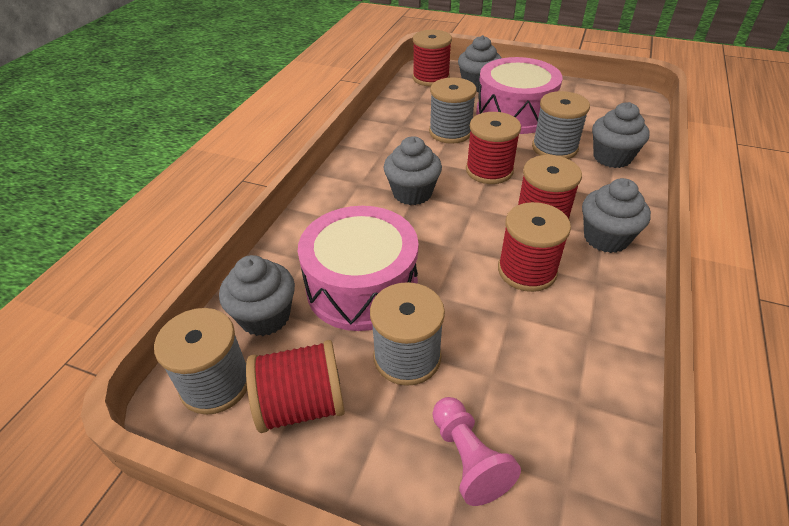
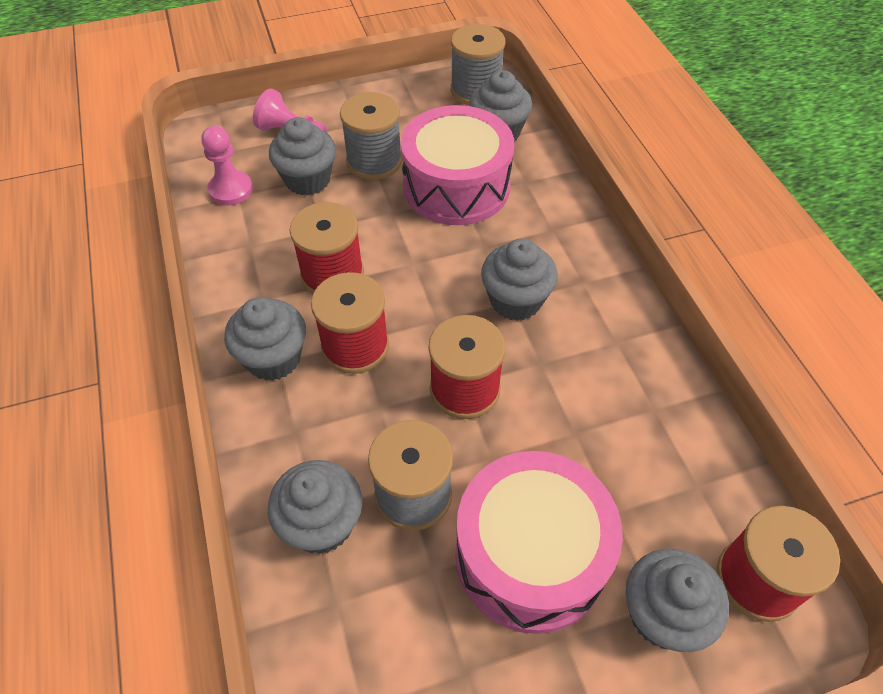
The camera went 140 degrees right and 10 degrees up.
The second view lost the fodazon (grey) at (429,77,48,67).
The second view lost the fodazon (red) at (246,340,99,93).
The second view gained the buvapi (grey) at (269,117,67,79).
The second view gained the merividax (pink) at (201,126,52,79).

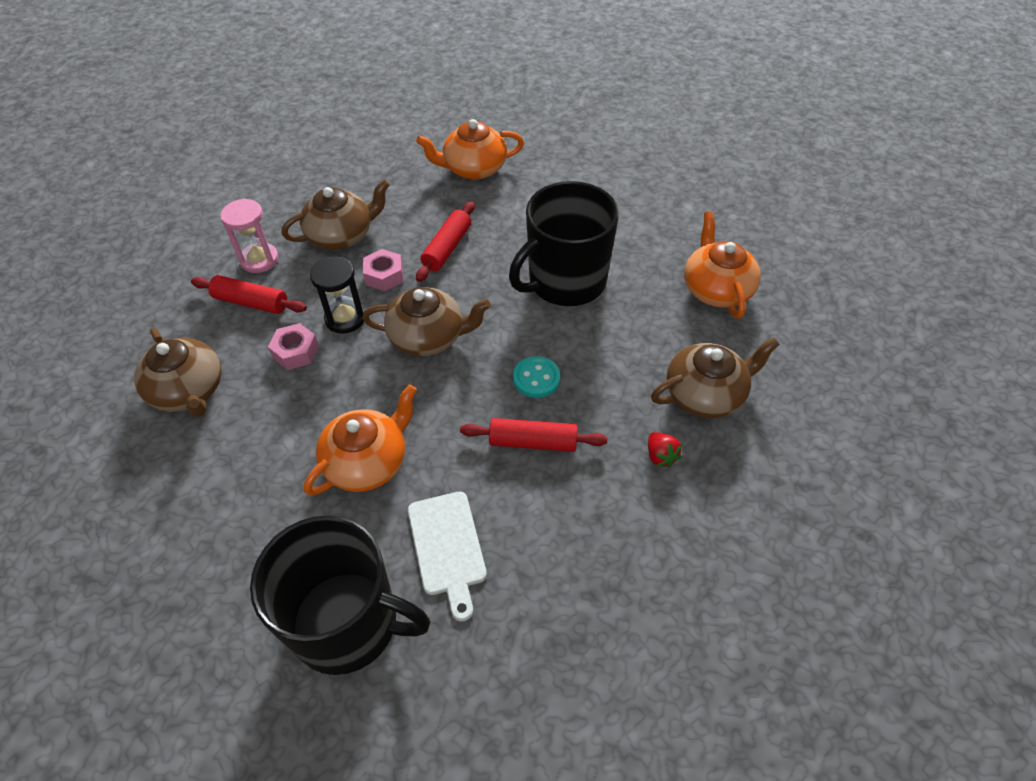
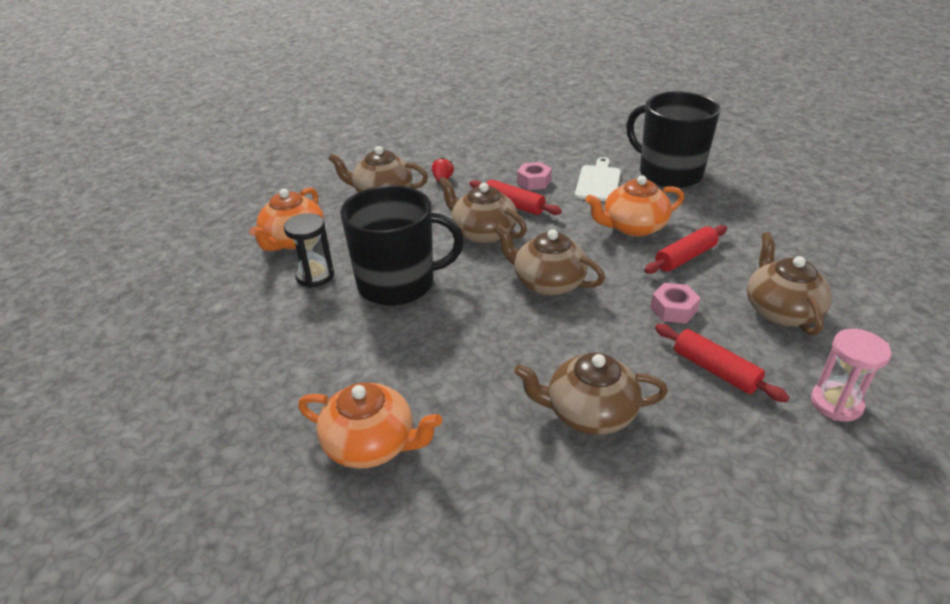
The camera went 150 degrees left and 15 degrees down.
The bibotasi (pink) ended up elsewhere, having gone from (221,198,58,75) to (811,329,81,93).
The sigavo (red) ended up elsewhere, having gone from (416,201,59,81) to (644,225,83,49).
The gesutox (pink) ended up elsewhere, having gone from (363,249,40,42) to (517,162,35,28).
The bibotasi (black) ended up elsewhere, having gone from (310,257,54,76) to (284,213,50,75).
Where the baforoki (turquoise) stood at (513,356,47,42), the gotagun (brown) came to stand at (439,177,88,67).

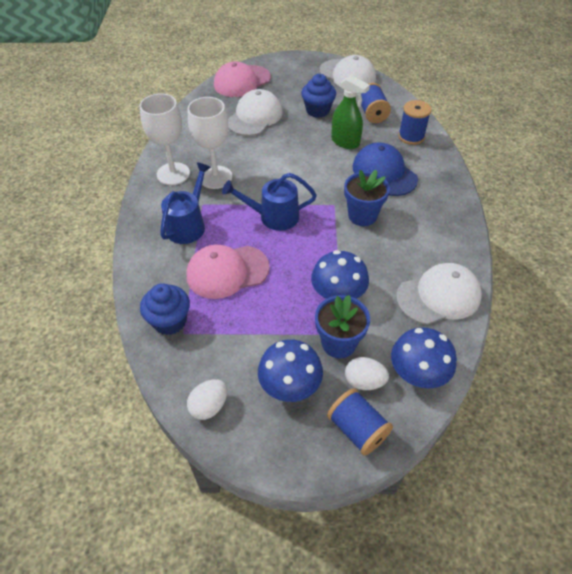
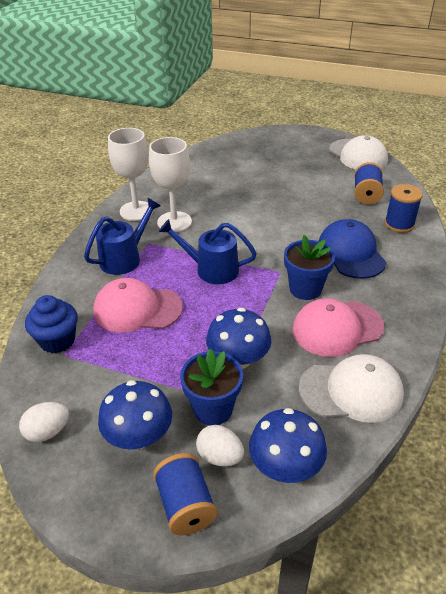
The camera went 20 degrees right and 10 degrees down.
The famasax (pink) ended up elsewhere, having gone from (214,61,57,36) to (293,298,91,59).
The second view lost the buvapi (blue) at (301,74,35,44).
The second view lost the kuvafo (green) at (331,75,39,74).
The second view lost the famasax (white) at (228,89,55,47).

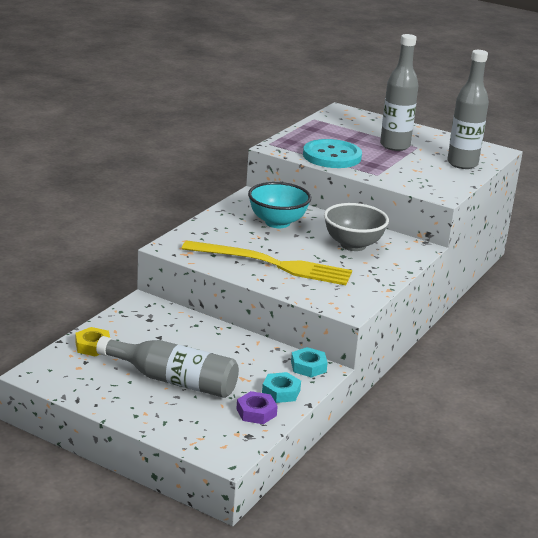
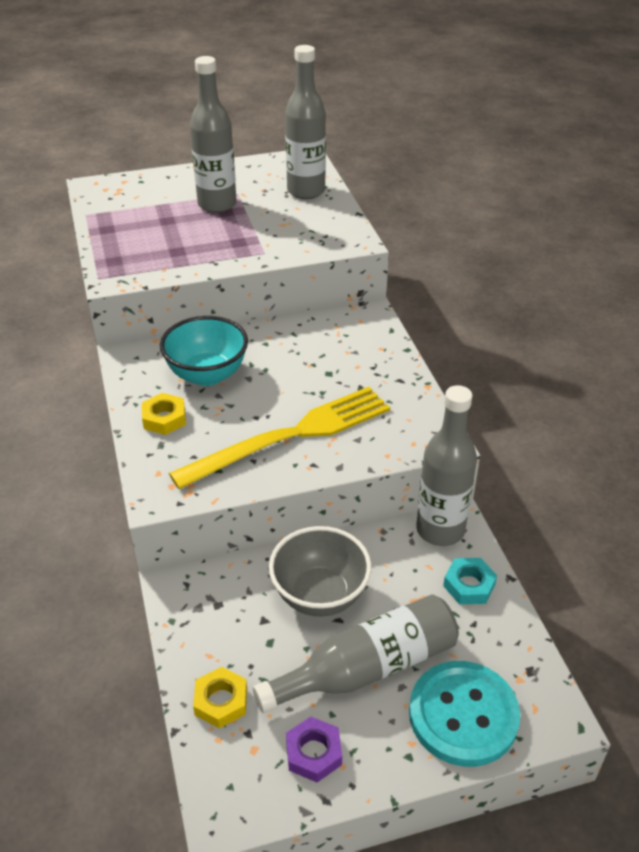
The camera went 45 degrees left and 15 degrees up.
The baforoki (turquoise) ended up elsewhere, having gone from (303,139,59,29) to (409,661,111,106).
The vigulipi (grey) ended up elsewhere, having gone from (324,203,65,48) to (269,526,103,91).
Where the gesutox (turquoise) stood at (291,347,37,31), the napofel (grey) came to stand at (416,385,61,161).
The gesutox (purple) ended up elsewhere, having gone from (236,391,42,33) to (286,716,56,66).
The second view gained the gesutox (yellow) at (142,393,44,42).

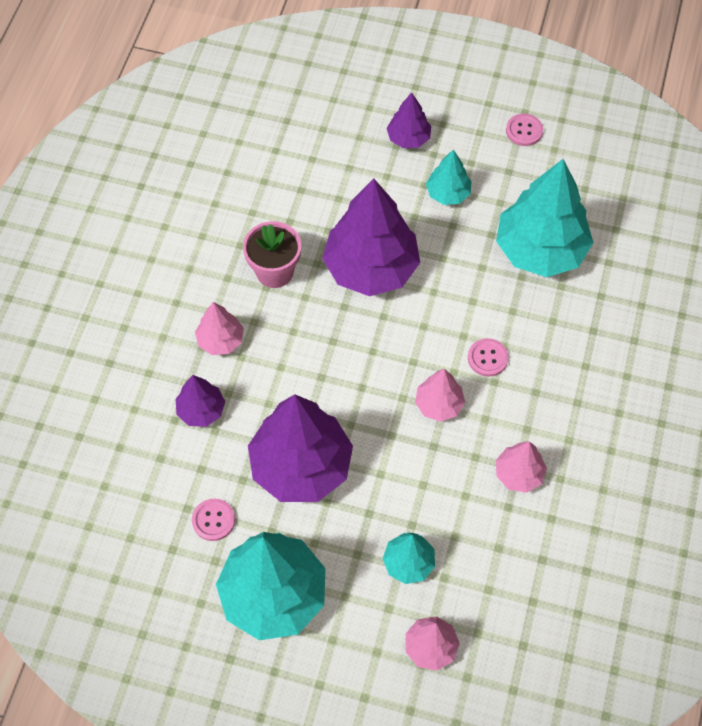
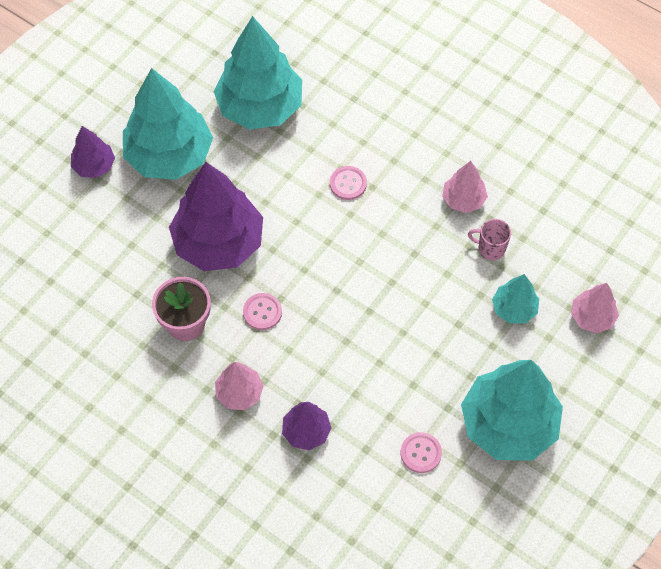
The camera went 70 degrees left and 0 degrees up.
The baforoki (pink) ended up elsewhere, having gone from (506,114,37,32) to (243,293,39,37).
The size of the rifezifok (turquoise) at (426,149,45,56) changed by a factor of 2.04.
The second view lost the rifezifok (pink) at (415,369,50,53).
The second view lost the rifezifok (purple) at (248,394,105,108).
The second view gained the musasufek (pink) at (468,219,43,41).

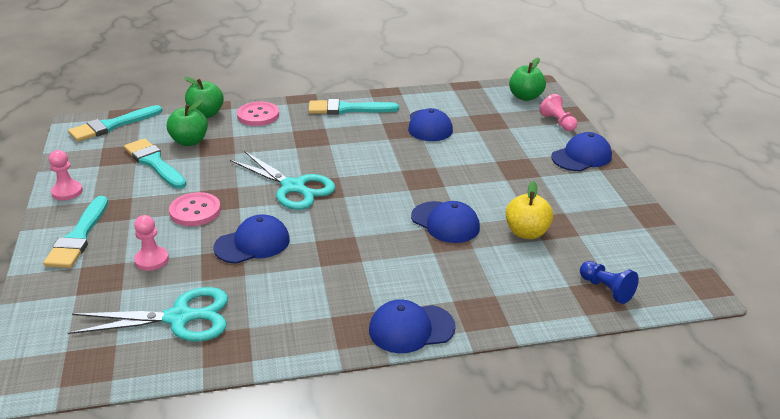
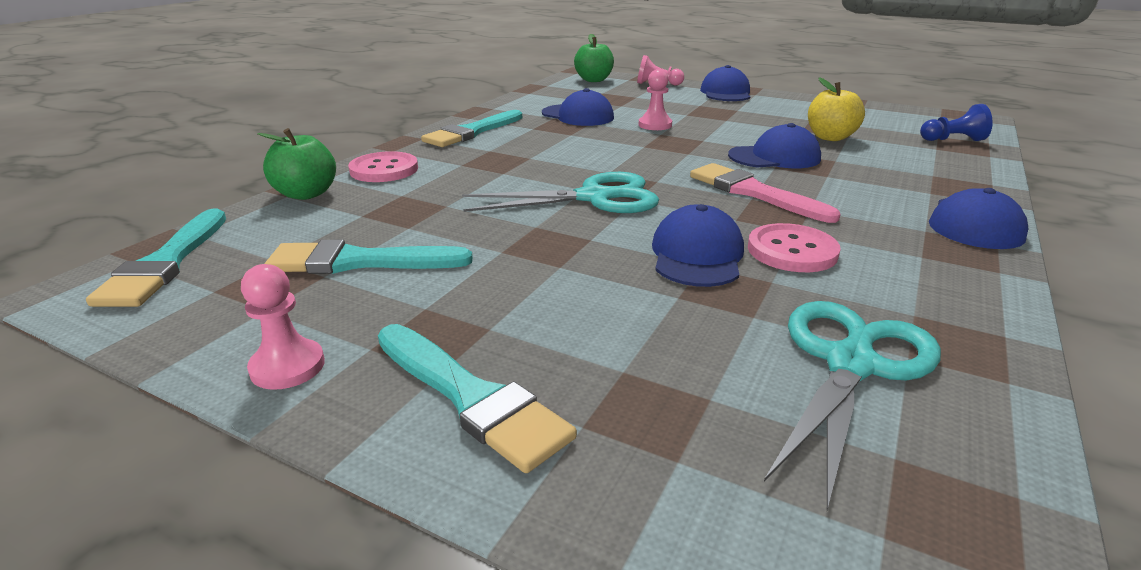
The camera went 50 degrees left and 5 degrees down.
The second view lost the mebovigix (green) at (167,100,41,46).
The baforoki (pink) ended up elsewhere, having gone from (169,192,52,34) to (748,223,93,49).
The merividax (pink) ended up elsewhere, having gone from (134,215,35,56) to (639,69,33,61).
The second view gained the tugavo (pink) at (690,163,151,60).

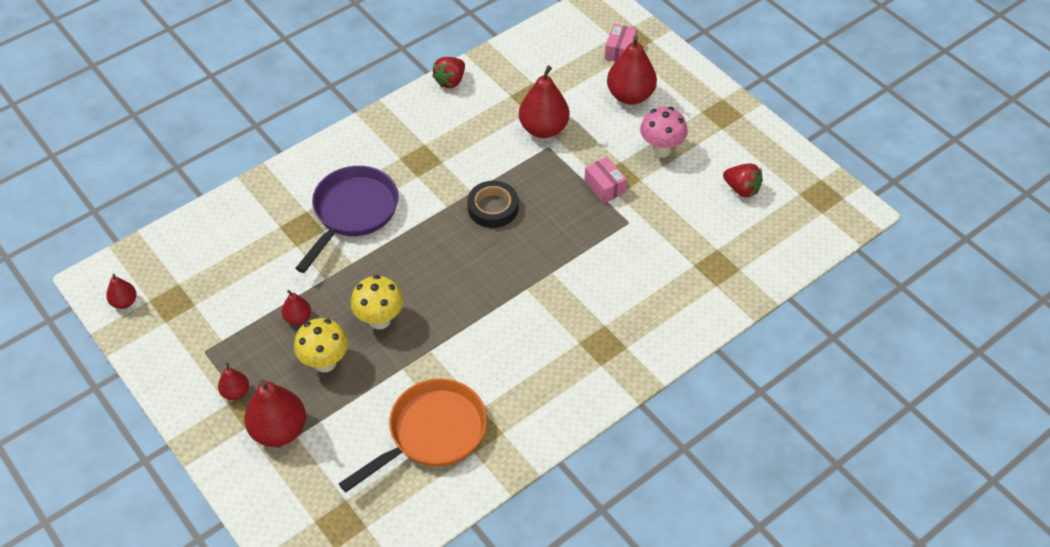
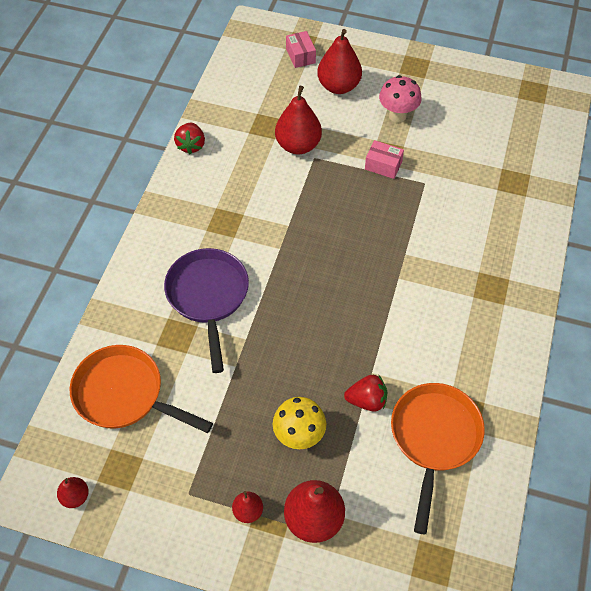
The camera went 35 degrees left and 5 degrees up.
The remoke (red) ended up elsewhere, having gone from (723,163,40,34) to (344,375,43,37).
The second view lost the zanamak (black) at (467,181,51,47).
The second view lost the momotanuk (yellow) at (351,275,52,54).
The second view lost the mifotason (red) at (282,290,29,35).
The second view gained the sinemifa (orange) at (70,345,143,88).

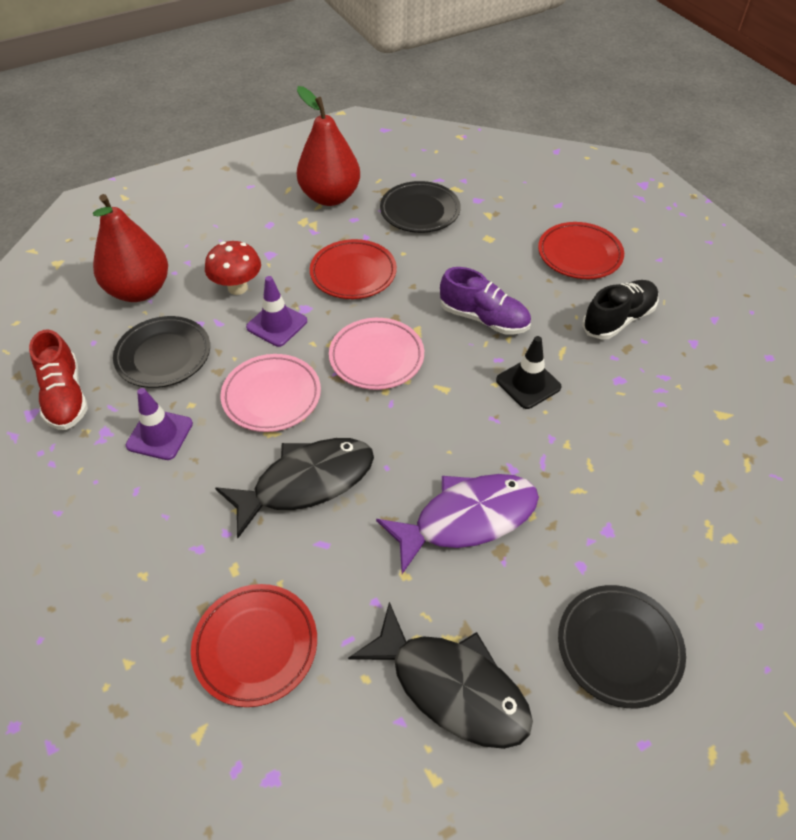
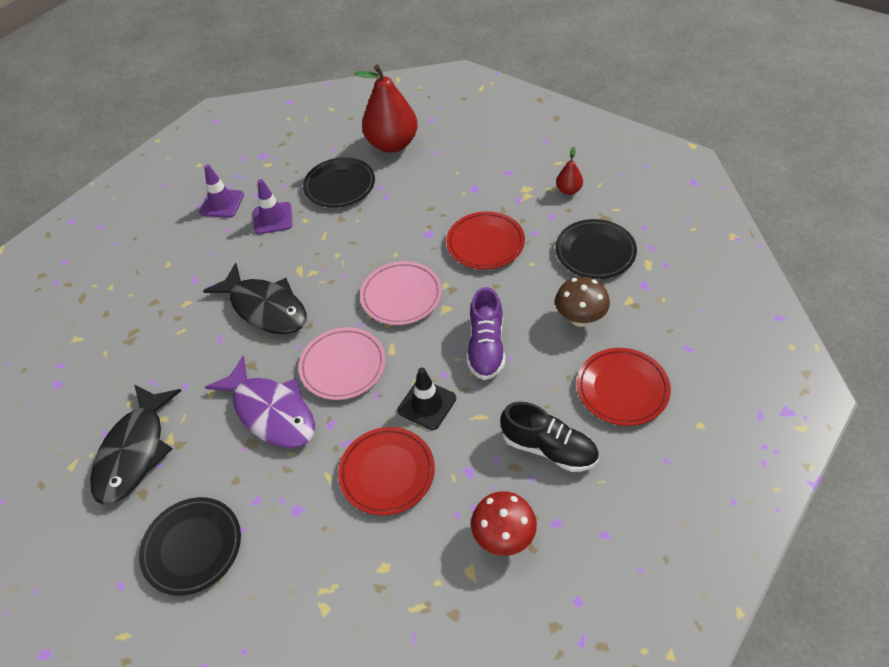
The camera went 70 degrees right and 0 degrees up.
The size of the mifotason (red) at (297,86,63,120) changed by a factor of 0.45.
The momotanuk (red) ended up elsewhere, having gone from (205,241,56,54) to (471,491,66,65).
The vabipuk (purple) ended up elsewhere, having gone from (246,276,61,71) to (199,165,45,53).
The second view lost the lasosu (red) at (29,329,59,101).
The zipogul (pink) ended up elsewhere, having gone from (221,354,100,78) to (299,327,87,73).
The zipogul (red) ended up elsewhere, having gone from (191,584,126,123) to (338,427,97,88).
The second view gained the momotanuk (brown) at (555,277,55,50).

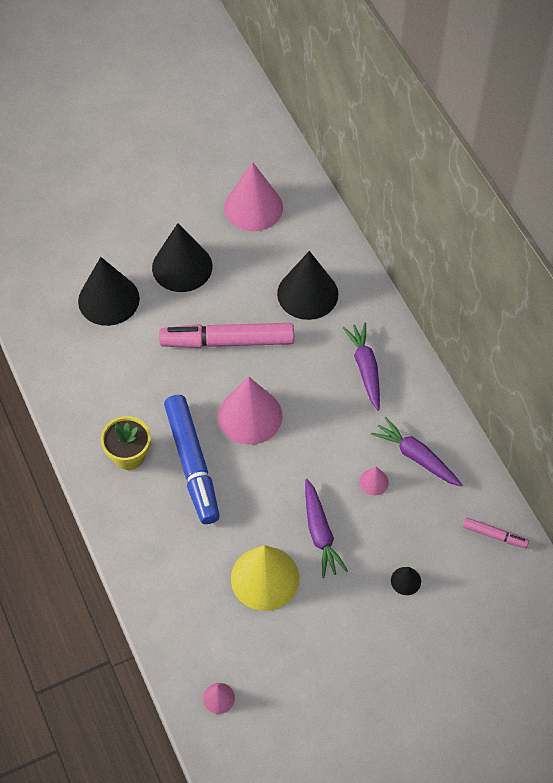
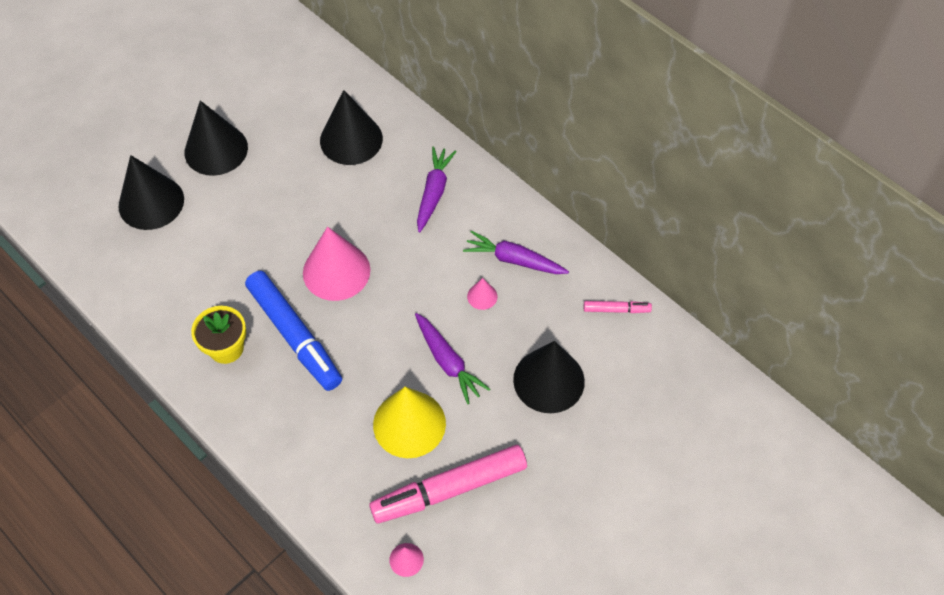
The camera went 20 degrees left and 0 degrees up.
The second view lost the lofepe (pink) at (224,162,59,69).
The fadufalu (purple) at (342,322,38,89) ended up facing another way, 45 degrees clockwise from before.
The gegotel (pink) ended up elsewhere, having gone from (159,323,135,25) to (369,445,158,78).
The size of the lofepe (black) at (391,567,30,28) changed by a factor of 2.26.

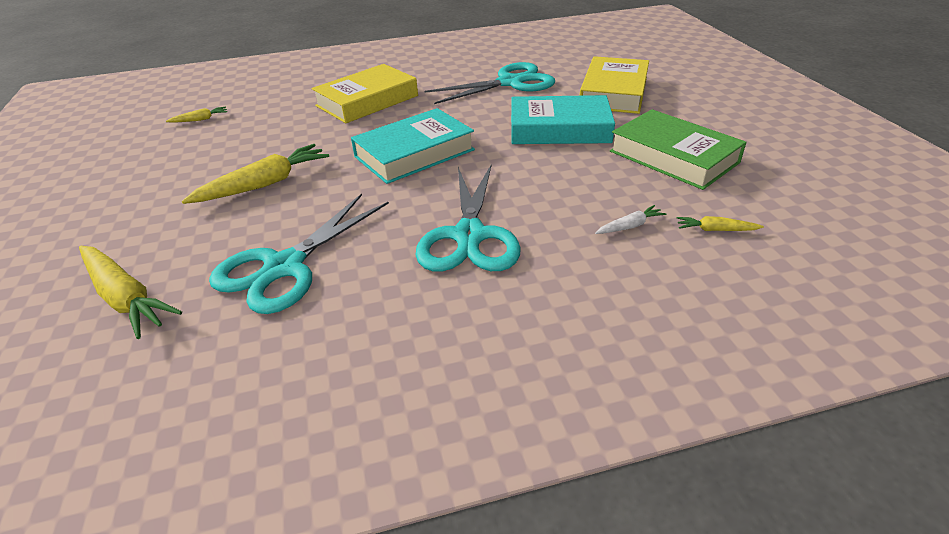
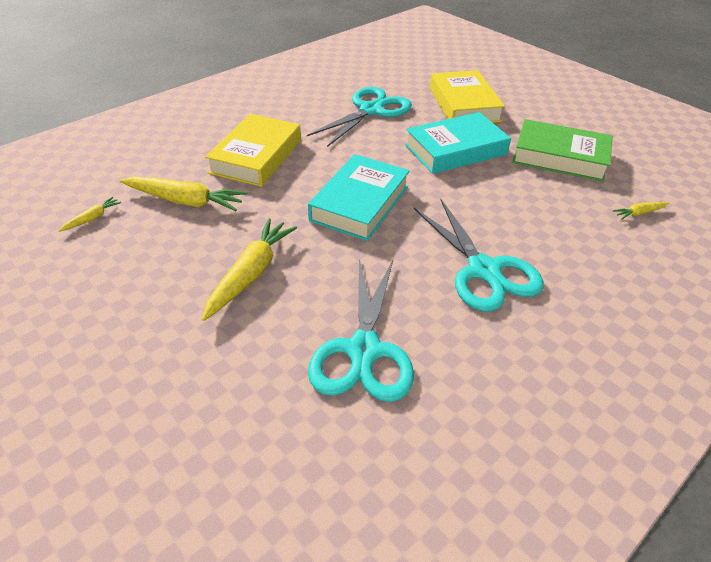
The camera went 30 degrees left and 5 degrees up.
The second view lost the fadufalu (white) at (595,205,71,29).
The fadufalu (yellow) ended up elsewhere, having gone from (79,246,103,93) to (120,177,127,34).

